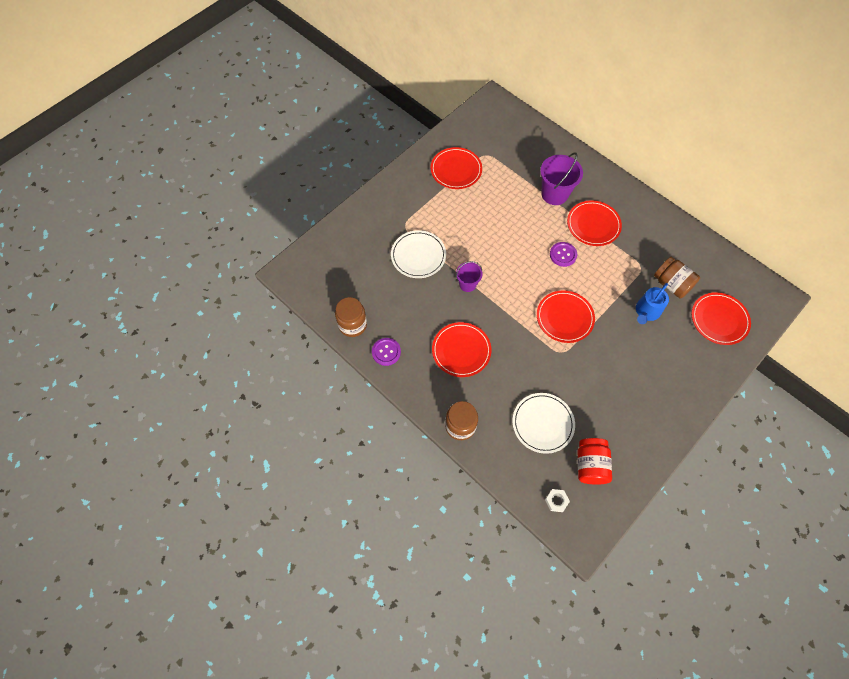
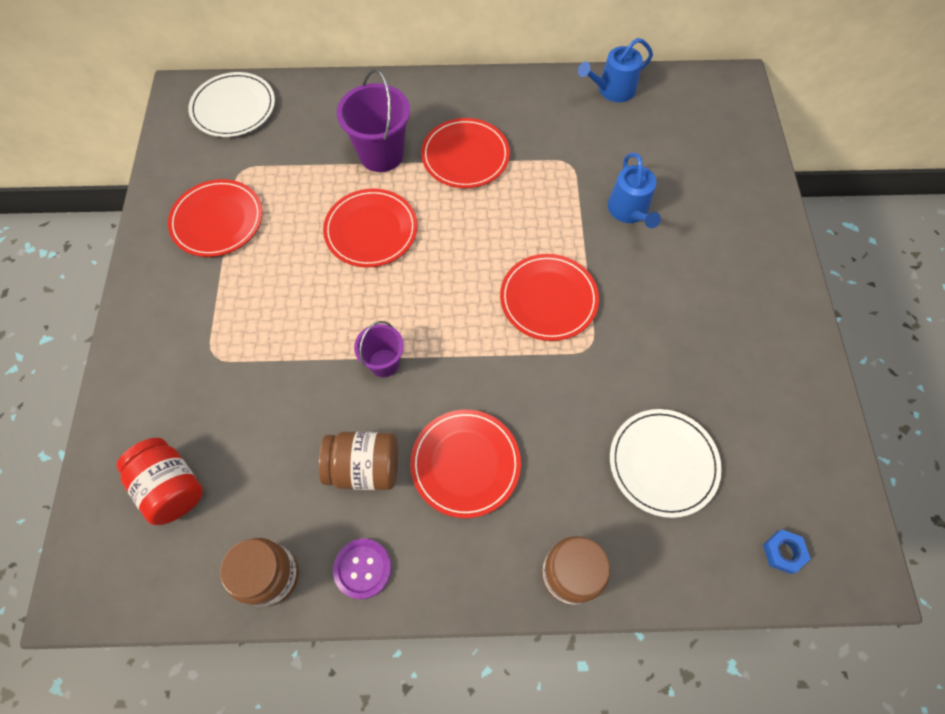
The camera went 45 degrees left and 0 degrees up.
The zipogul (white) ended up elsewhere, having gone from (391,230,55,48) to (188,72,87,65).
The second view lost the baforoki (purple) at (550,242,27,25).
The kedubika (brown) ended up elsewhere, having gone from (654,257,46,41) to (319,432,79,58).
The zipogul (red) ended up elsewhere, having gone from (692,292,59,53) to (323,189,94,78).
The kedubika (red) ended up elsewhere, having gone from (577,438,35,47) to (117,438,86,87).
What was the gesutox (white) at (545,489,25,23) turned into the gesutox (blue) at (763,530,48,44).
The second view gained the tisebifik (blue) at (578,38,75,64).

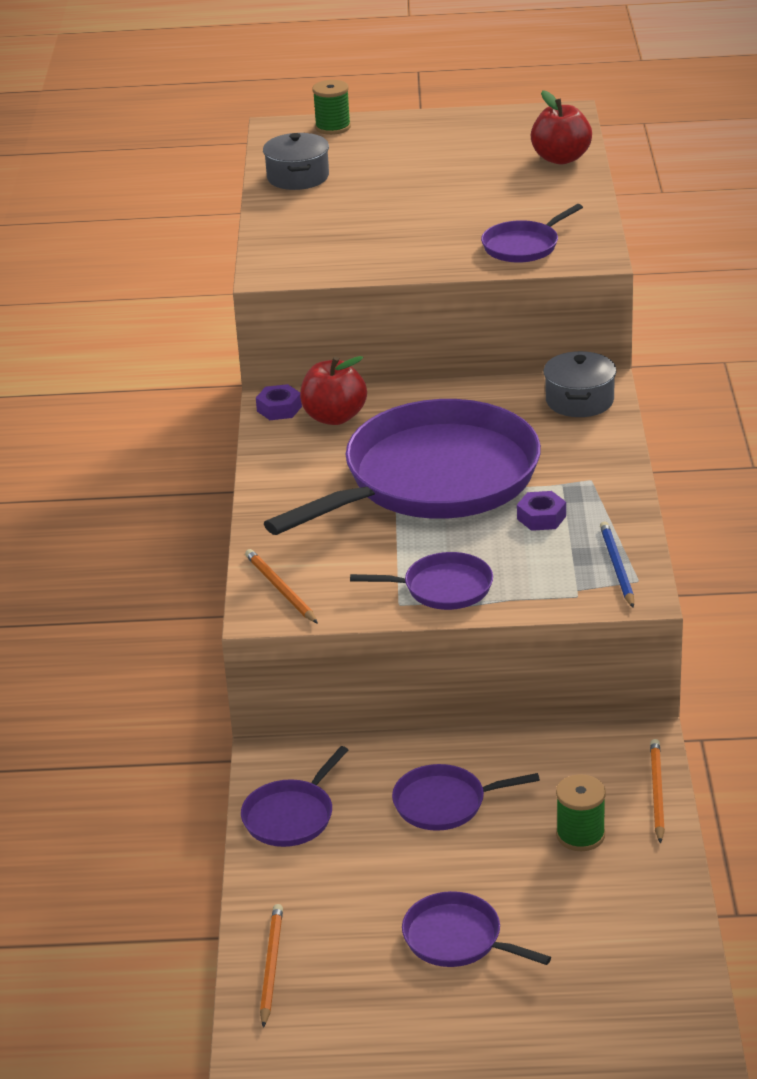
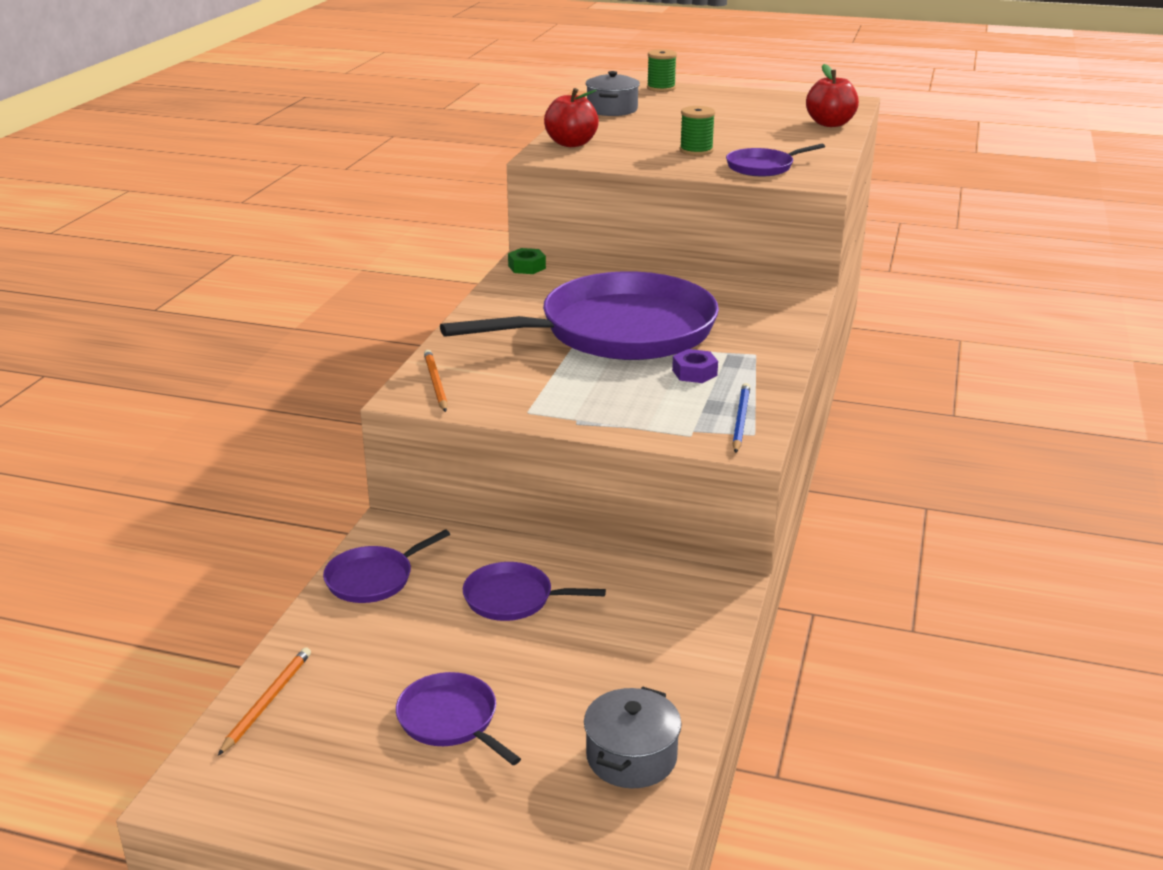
The camera went 15 degrees right and 5 degrees down.
The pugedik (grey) ended up elsewhere, having gone from (544,351,73,66) to (584,687,98,101).
The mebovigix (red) ended up elsewhere, having gone from (300,356,67,69) to (544,88,55,59).
What was the gesutox (purple) at (256,384,46,36) turned into the gesutox (green) at (508,248,38,26).
The second view lost the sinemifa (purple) at (350,552,143,58).
The second view lost the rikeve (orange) at (650,739,15,105).
The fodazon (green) ended up elsewhere, having gone from (556,774,50,77) to (680,106,35,50).

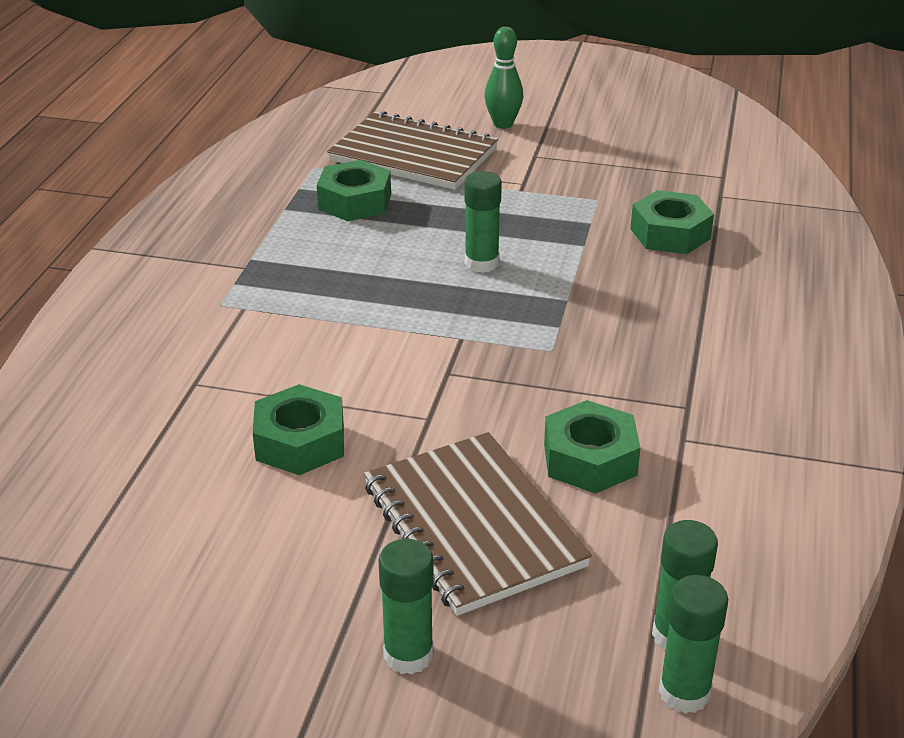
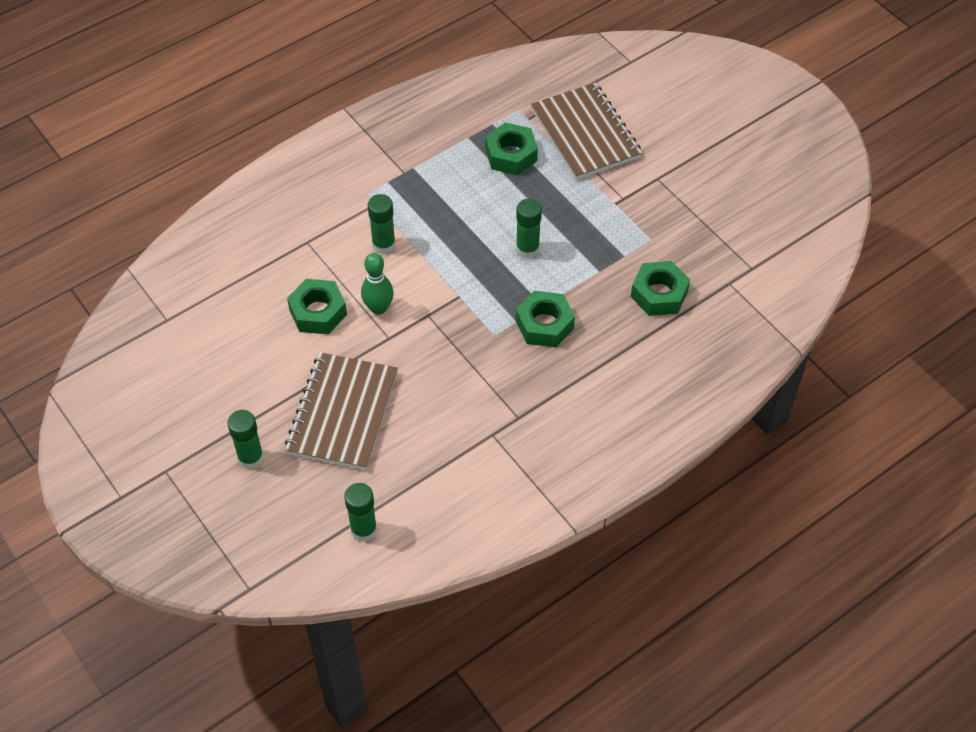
The camera went 40 degrees right and 20 degrees up.
The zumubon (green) ended up elsewhere, having gone from (484,27,39,102) to (361,253,33,62).
The gesutox (green) ended up elsewhere, having gone from (544,400,97,94) to (516,291,59,56).
The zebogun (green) ended up elsewhere, having gone from (659,575,69,139) to (368,194,28,60).

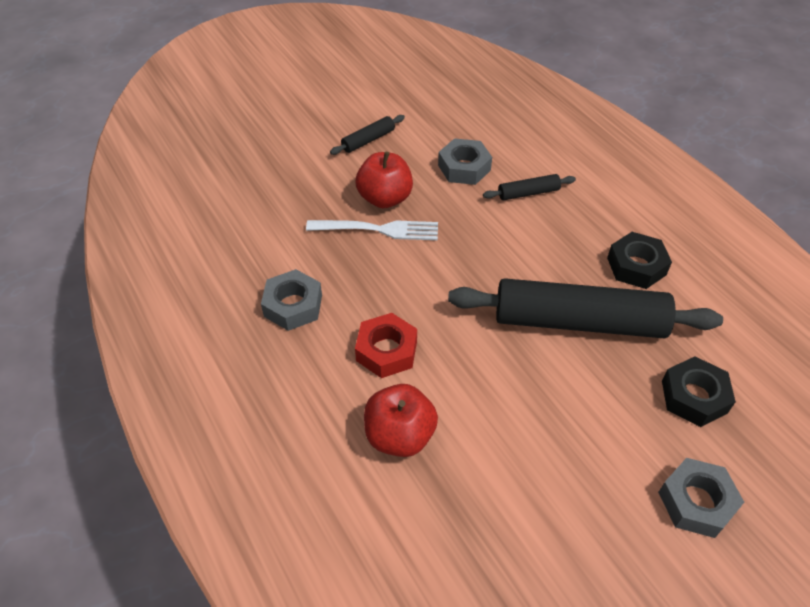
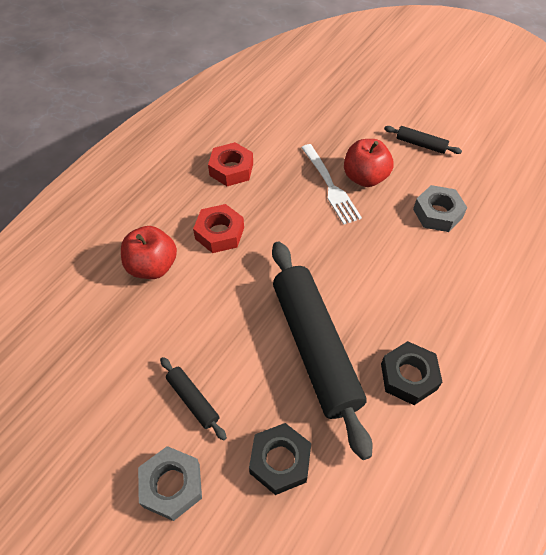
The camera went 65 degrees right and 5 degrees up.
The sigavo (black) ended up elsewhere, having gone from (483,174,93,26) to (160,357,67,83).
What was the gesutox (grey) at (261,269,61,62) turned into the gesutox (red) at (208,142,45,44).

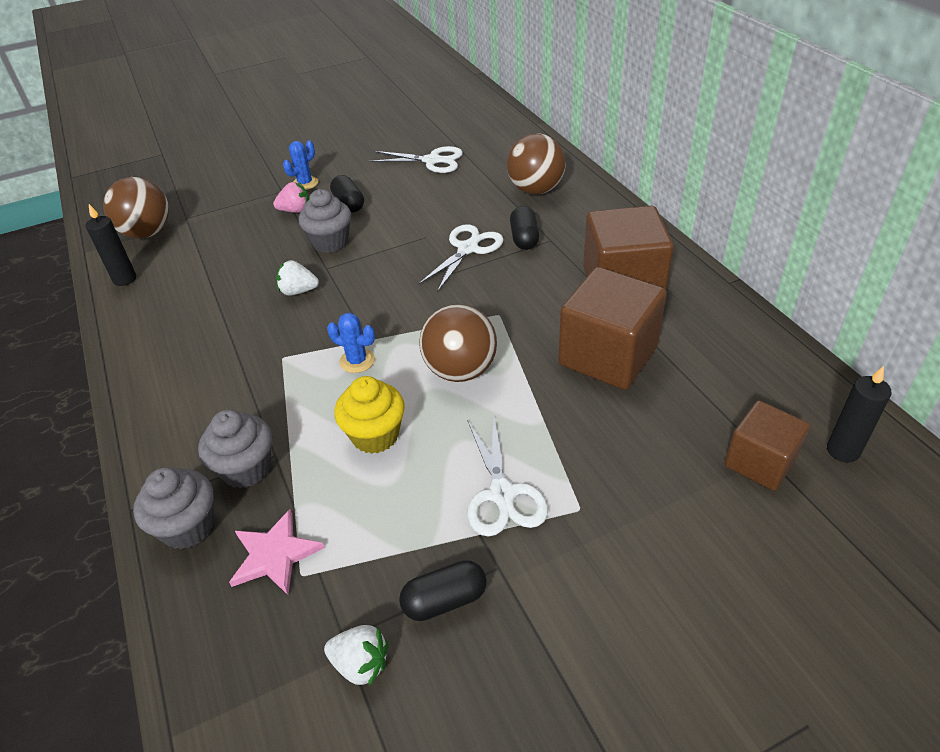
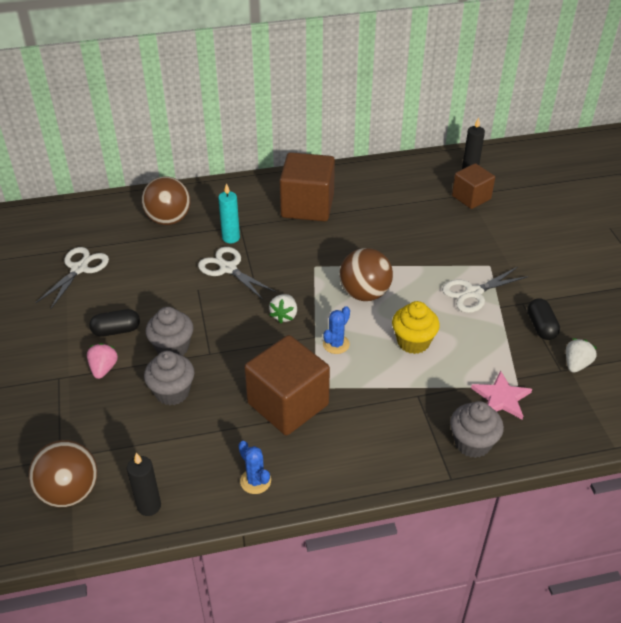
The camera went 80 degrees left and 0 degrees up.
The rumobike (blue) ended up elsewhere, having gone from (283,140,35,50) to (238,441,33,53).
Where the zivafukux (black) stood at (510,206,29,44), the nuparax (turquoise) came to stand at (218,183,22,60).
The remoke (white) ended up elsewhere, having gone from (276,260,43,36) to (269,294,28,29).
The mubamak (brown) ended up elsewhere, having gone from (558,267,109,123) to (244,335,86,100).
The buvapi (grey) ended up elsewhere, having gone from (198,410,74,78) to (144,351,50,54).
The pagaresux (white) at (467,417,81,120) ended up facing another way, 150 degrees clockwise from before.

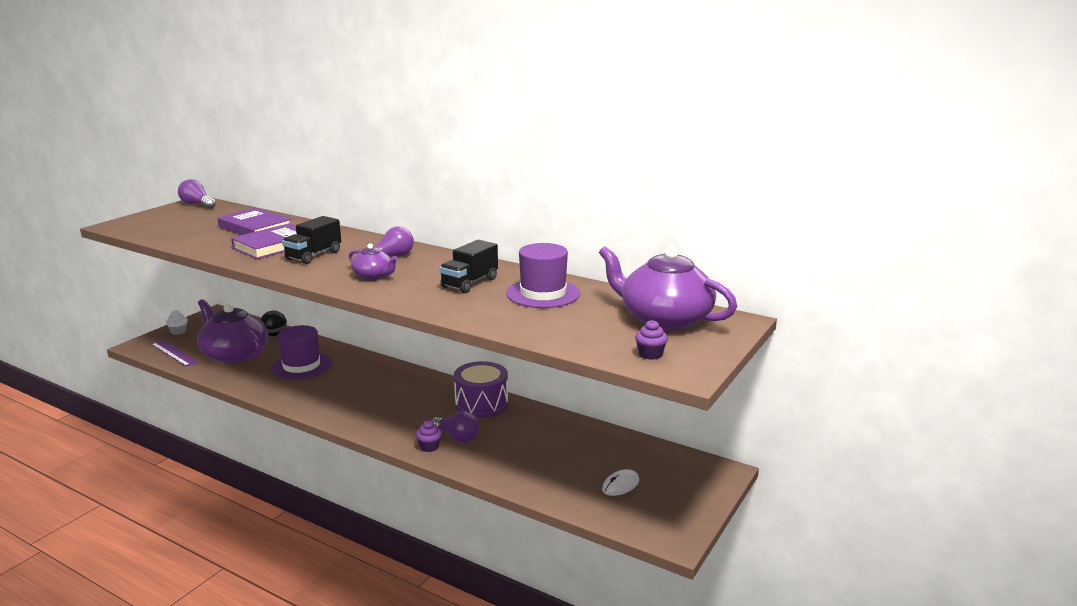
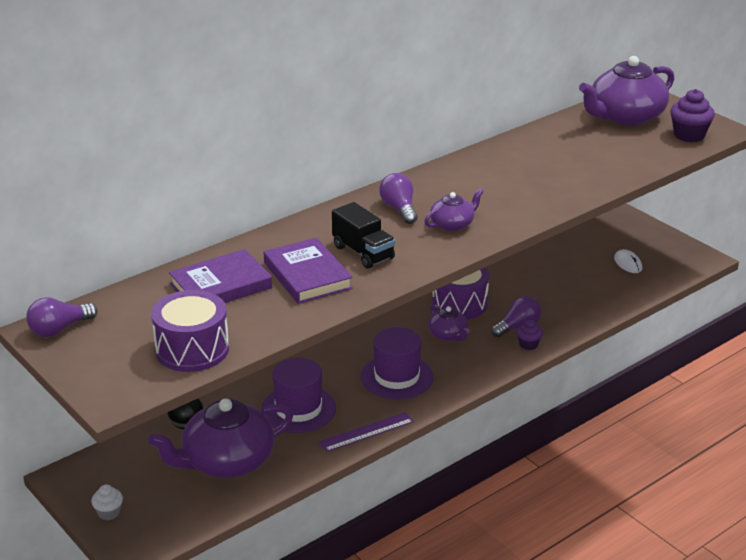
The camera went 70 degrees left and 10 degrees up.
The second view lost the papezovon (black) at (439,240,59,53).
The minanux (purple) ended up elsewhere, having gone from (506,243,74,65) to (361,327,72,72).
The size of the buvapi (purple) at (635,320,33,40) changed by a factor of 1.70.
The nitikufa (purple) ended up elsewhere, having gone from (151,340,48,27) to (319,412,95,40).
The second view gained the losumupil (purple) at (151,290,78,82).
The second view gained the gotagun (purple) at (428,304,42,38).

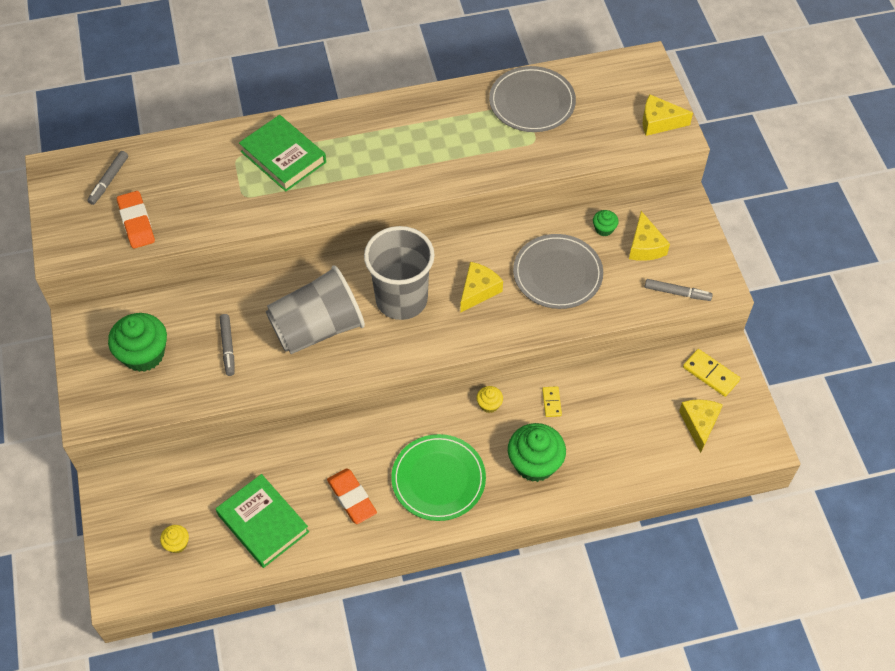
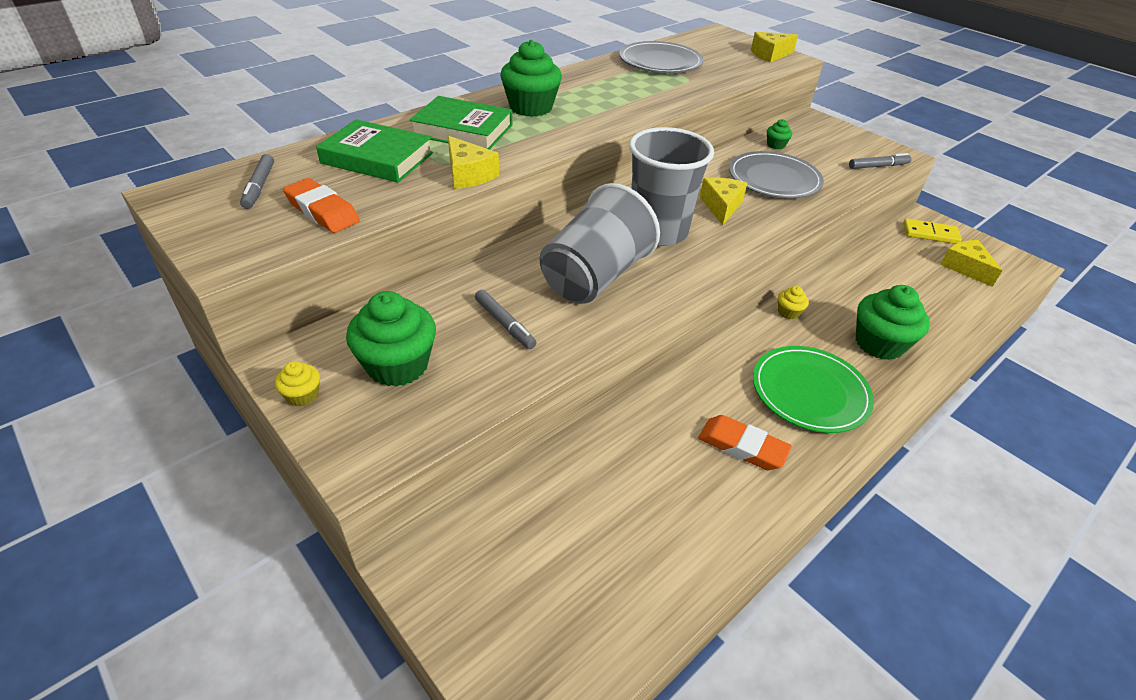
The camera went 30 degrees left and 15 degrees down.
The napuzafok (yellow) ended up elsewhere, having gone from (629,211,41,50) to (448,136,51,53).
The second view lost the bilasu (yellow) at (542,386,20,31).
The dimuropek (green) ended up elsewhere, having gone from (216,474,93,94) to (316,119,117,64).
The buvapi (yellow) ended up elsewhere, having gone from (160,525,29,28) to (275,361,45,46).
The second view gained the buvapi (green) at (500,40,62,77).

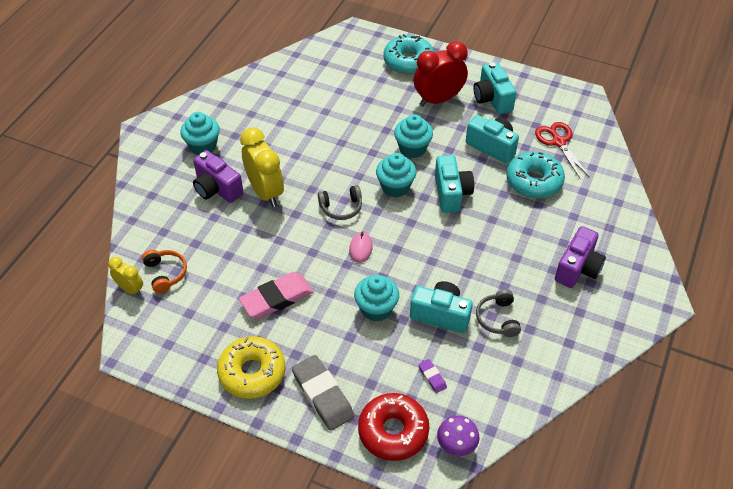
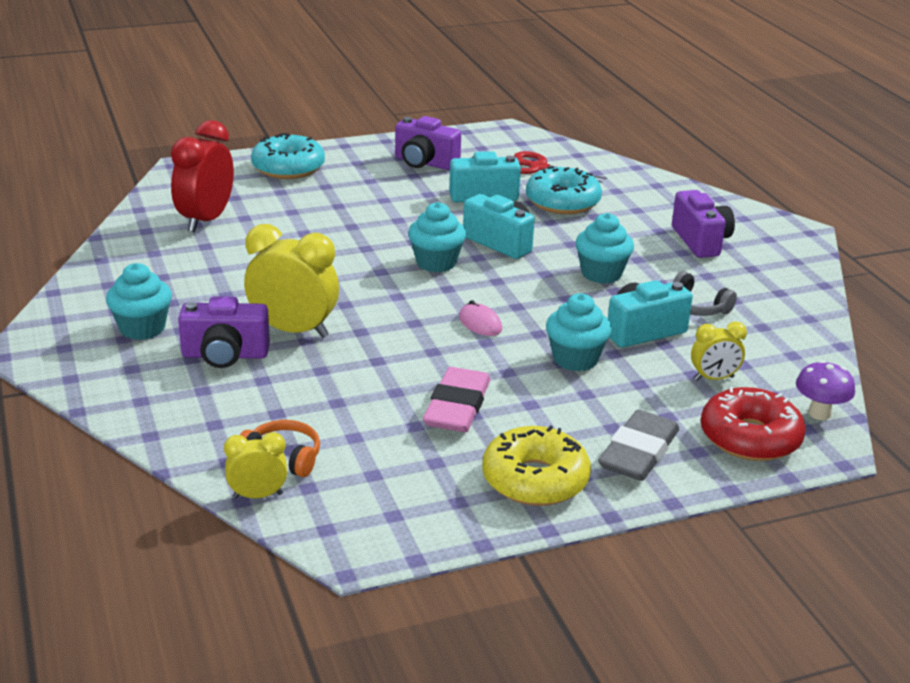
The camera went 45 degrees left and 20 degrees down.
The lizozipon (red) ended up elsewhere, having gone from (414,41,54,66) to (171,120,63,112).
What was the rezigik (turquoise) at (474,62,43,52) turned into the rezigik (purple) at (395,116,66,54).
The buvapi (turquoise) ended up elsewhere, having gone from (394,114,39,44) to (575,213,59,71).
The second view lost the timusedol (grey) at (318,185,44,35).
The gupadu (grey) at (292,355,62,76) ended up facing another way, 75 degrees counterclockwise from before.
Where the gupadu (purple) stood at (418,359,29,34), the lizozipon (yellow) came to stand at (691,321,56,60).

